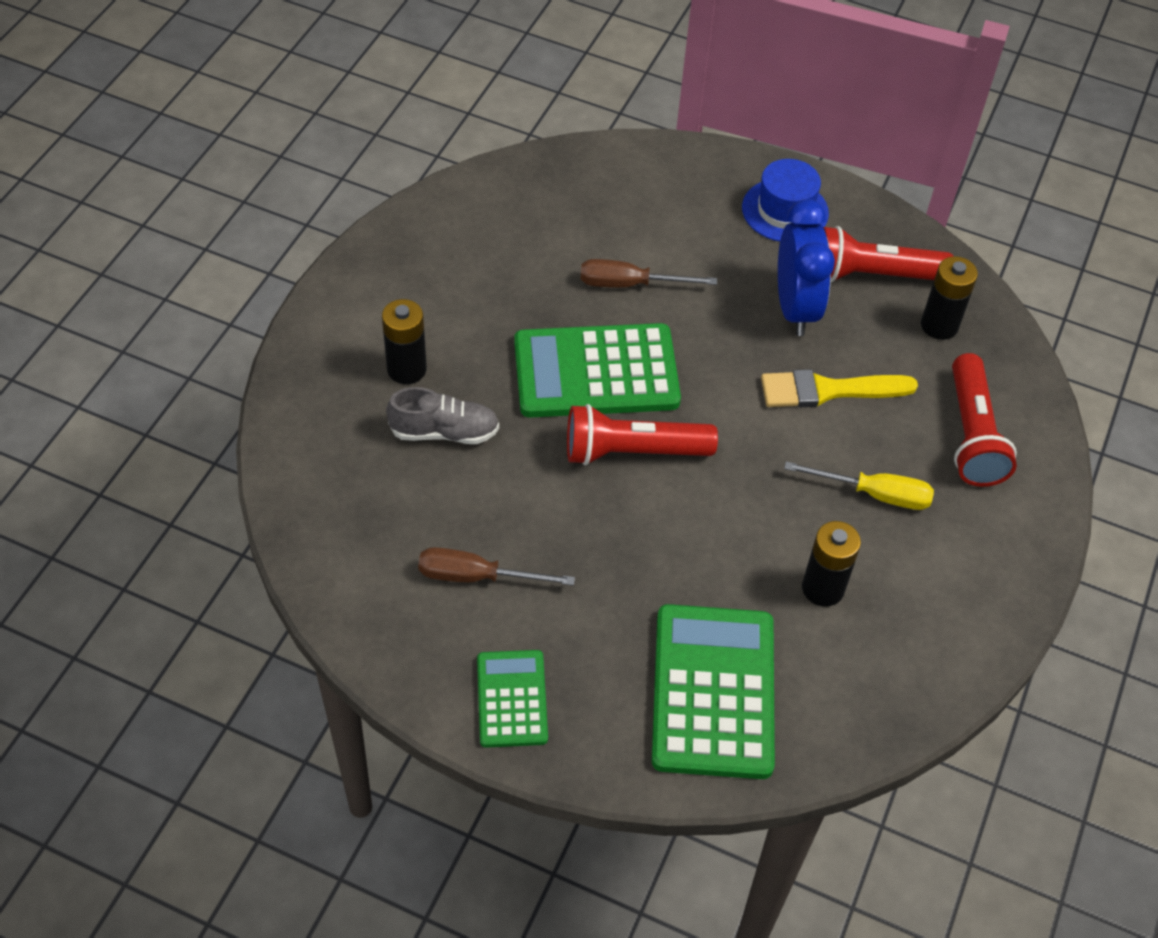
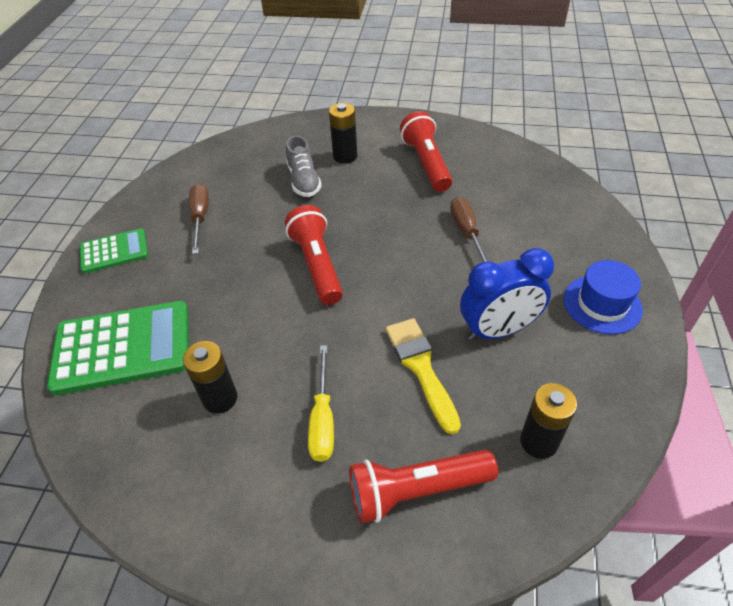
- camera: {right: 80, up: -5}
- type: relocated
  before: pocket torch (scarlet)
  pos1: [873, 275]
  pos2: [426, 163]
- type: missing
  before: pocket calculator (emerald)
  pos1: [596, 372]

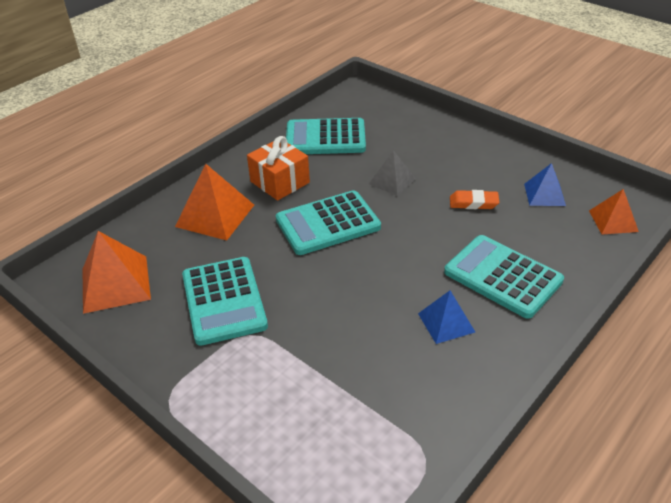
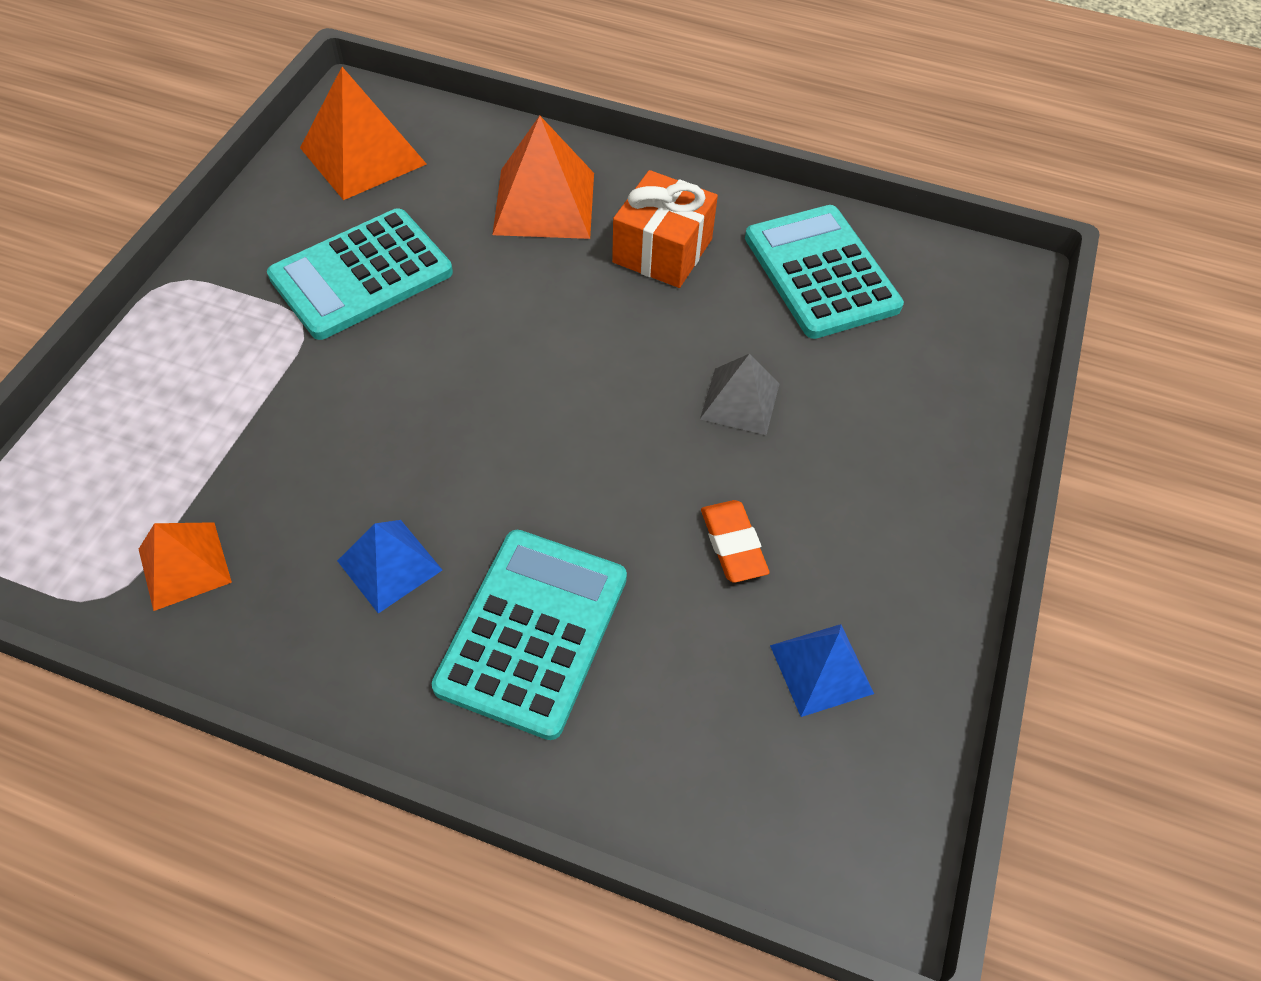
- camera: {right: 65, up: 15}
- type: relocated
  before: pyramid (orange-coloured)
  pos1: [613, 221]
  pos2: [184, 565]
- type: missing
  before: pocket calculator (teal)
  pos1: [328, 224]

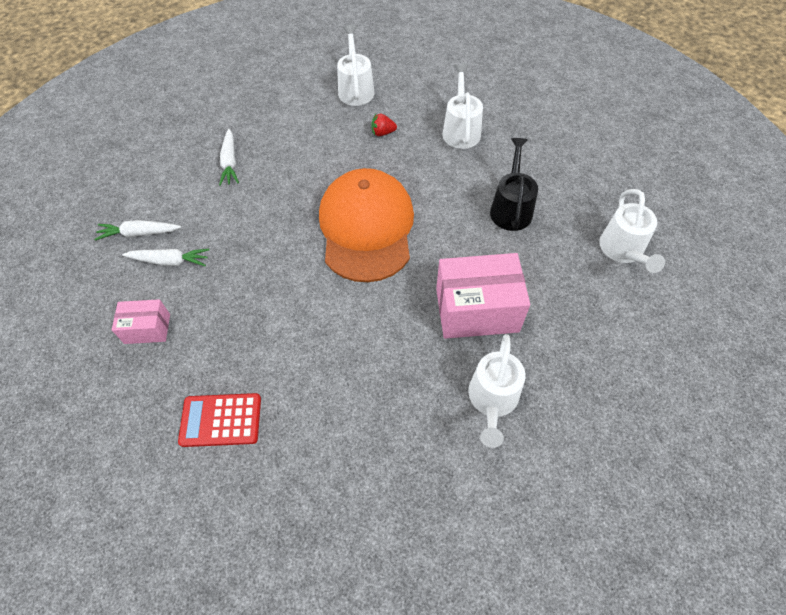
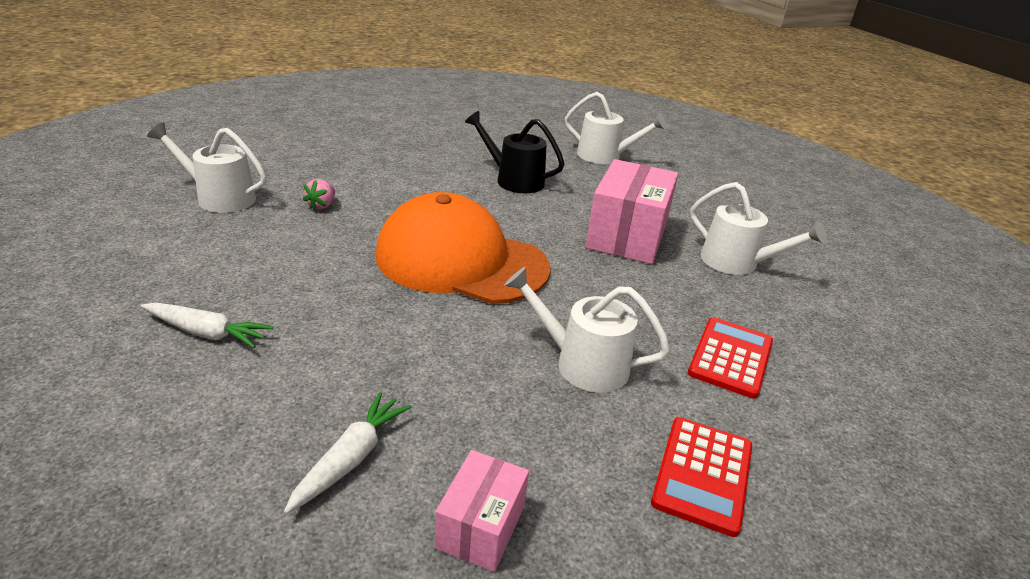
- camera: {right: -70, up: -25}
- type: relocated
  before: watering can (snow-white)
  pos1: [461, 130]
  pos2: [581, 363]
- type: colour
  before: strawberry (scarlet)
  after: strawberry (rosy)
  pos1: [383, 133]
  pos2: [322, 205]
- type: missing
  before: toy carrot (snow-white)
  pos1: [139, 233]
- type: appeared
  after: pocket calculator (scarlet)
  pos2: [730, 357]

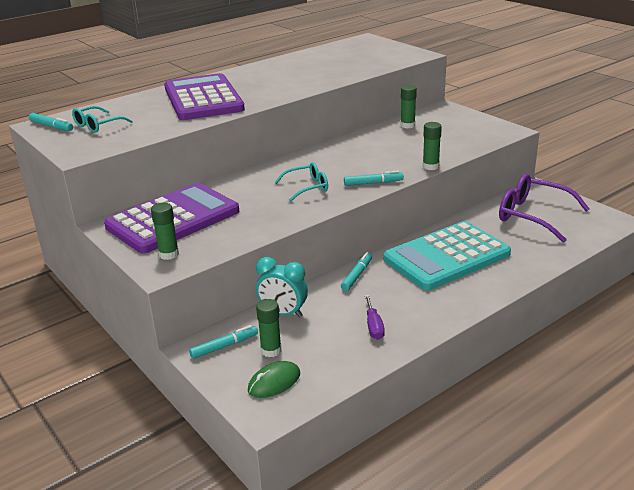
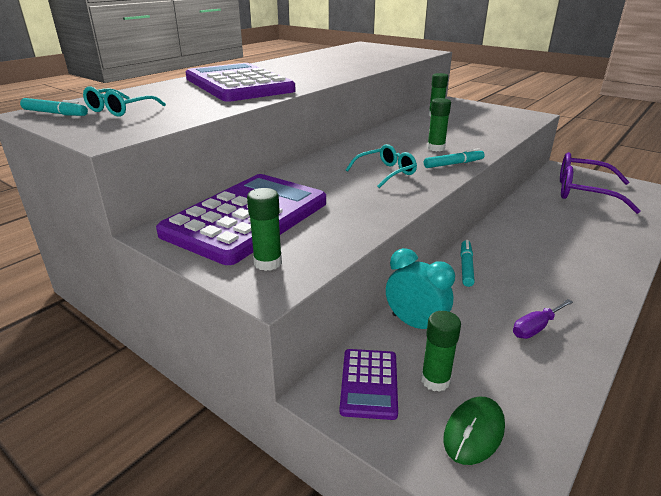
- camera: {right: -15, up: 0}
- type: relocated
  before: glue (emerald)
  pos1: [430, 166]
  pos2: [436, 148]
- type: missing
  before: pocket calculator (teal)
  pos1: [446, 257]
- type: spun
  before: alarm clock (teal)
  pos1: [283, 313]
  pos2: [415, 324]
  turn: -150
- type: spun
  before: hand screwdriver (royal purple)
  pos1: [374, 326]
  pos2: [535, 328]
  turn: 75
- type: exchanged
  before: marker pen (teal)
  after: pocket calculator (royal purple)
  pos1: [224, 346]
  pos2: [369, 383]

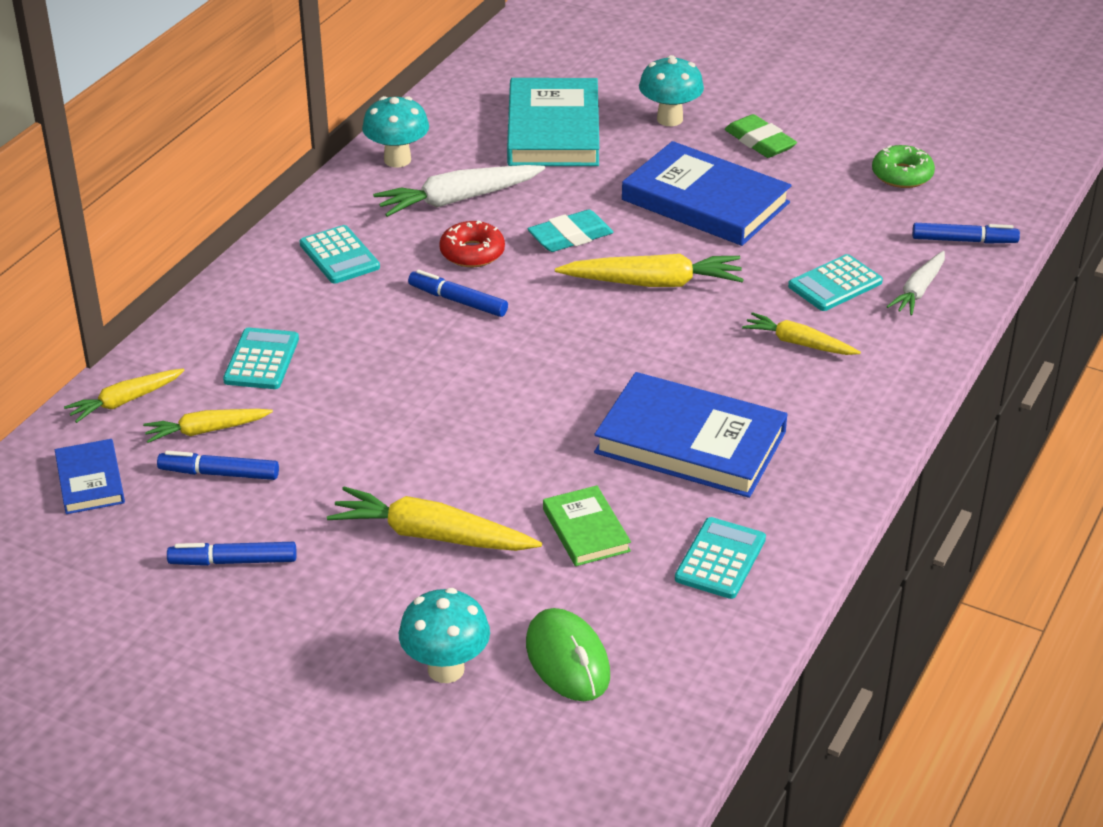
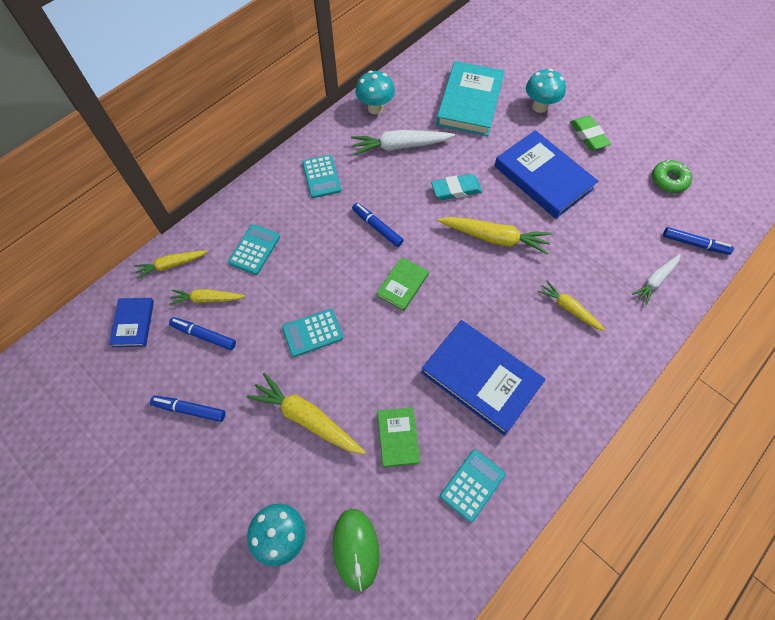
- camera: {right: 15, up: 25}
- type: missing
  before: donut (scarlet)
  pos1: [472, 253]
- type: relocated
  before: pocket calculator (teal)
  pos1: [835, 284]
  pos2: [312, 333]
- type: appeared
  after: book (emerald)
  pos2: [402, 285]

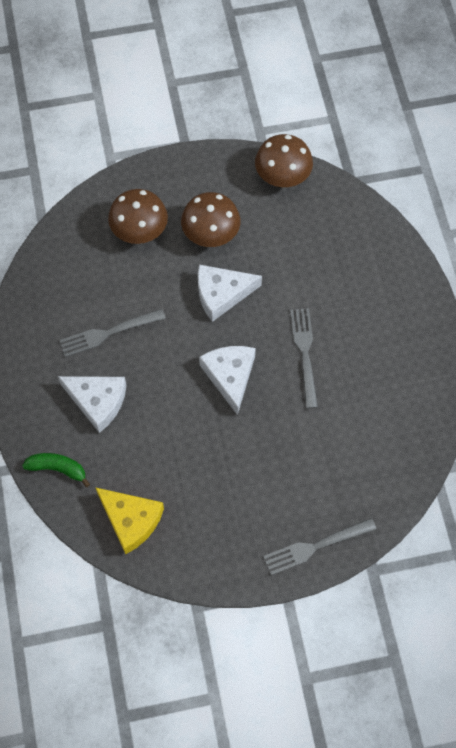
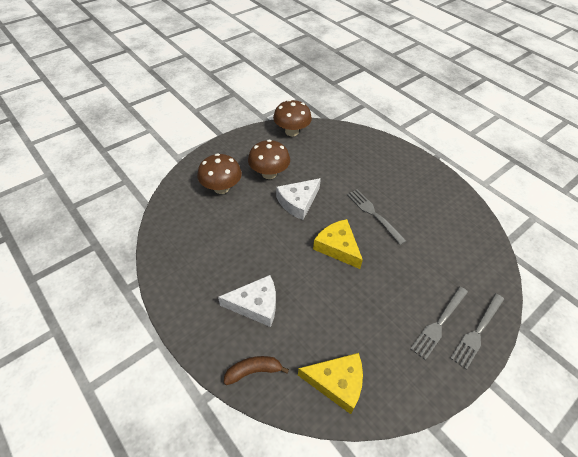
- camera: {right: -30, up: -15}
- type: relocated
  before: table fork (grey)
  pos1: [108, 333]
  pos2: [439, 323]
- type: colour
  before: cheese wedge (snow-white)
  after: cheese wedge (bright yellow)
  pos1: [230, 376]
  pos2: [337, 247]
- type: colour
  before: toy banana (emerald)
  after: toy banana (russet)
  pos1: [57, 469]
  pos2: [253, 371]

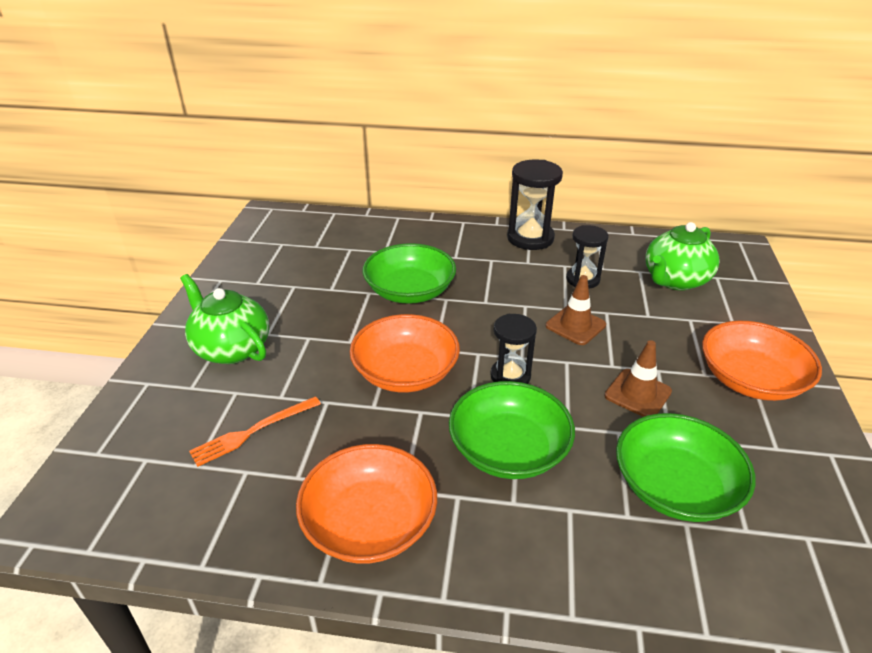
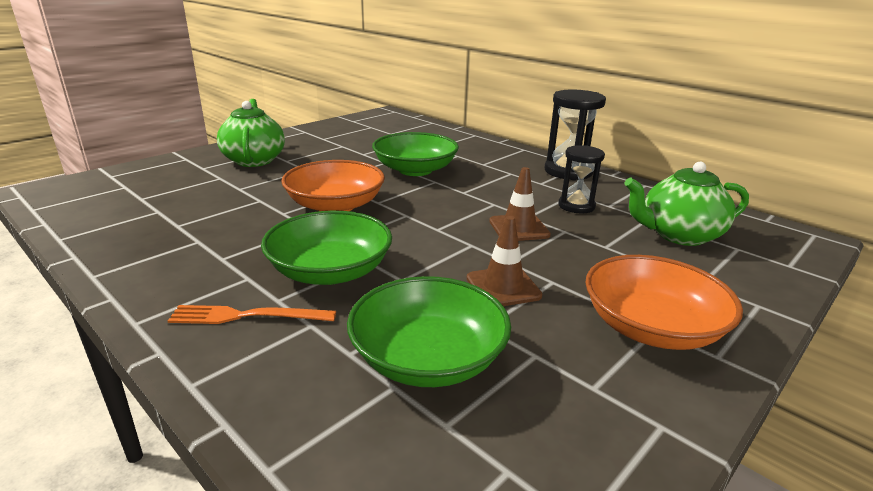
- camera: {right: 35, up: -10}
- type: missing
  before: sand timer (jet-black)
  pos1: [510, 376]
- type: relocated
  before: table fork (orange-coloured)
  pos1: [253, 432]
  pos2: [247, 316]
- type: missing
  before: serving bowl (orange-coloured)
  pos1: [369, 523]

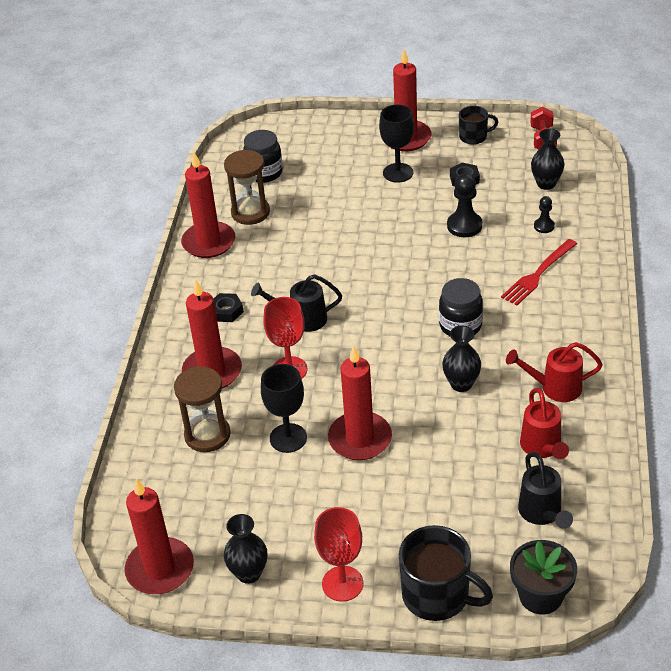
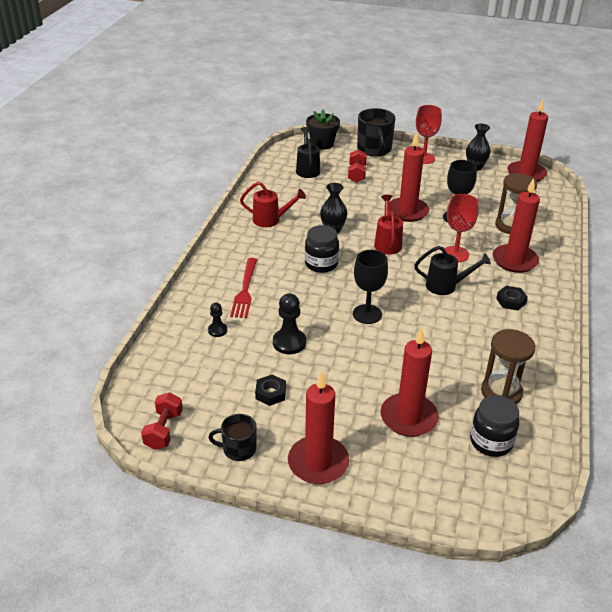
- camera: {right: -175, up: -5}
- type: relocated
  before: goblet (jet-black)
  pos1: [398, 173]
  pos2: [367, 314]
- type: missing
  before: flower vase (jet-black)
  pos1: [546, 184]
- type: relocated
  before: wax candle (scarlet)
  pos1: [209, 242]
  pos2: [408, 417]
- type: spun
  before: table fork (scarlet)
  pos1: [537, 275]
  pos2: [245, 291]
  turn: 135
- type: relocated
  before: watering can (scarlet)
  pos1: [542, 447]
  pos2: [387, 243]
- type: spun
  before: coffee mug (jet-black)
  pos1: [437, 595]
  pos2: [374, 149]
  turn: -135
- type: appeared
  after: free weight (scarlet)
  pos2: [356, 174]

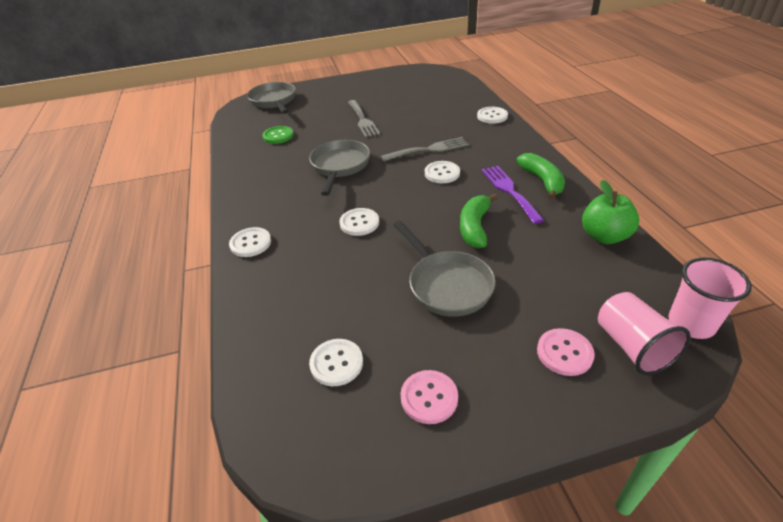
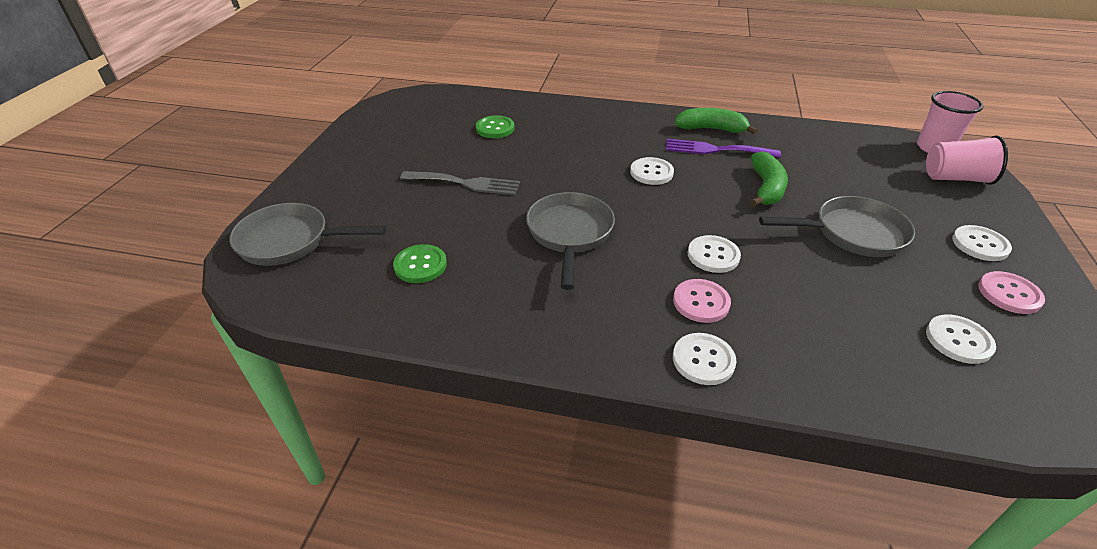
- camera: {right: -65, up: 0}
- type: relocated
  before: sewing button (snow-white)
  pos1: [492, 116]
  pos2: [980, 244]
- type: missing
  before: table fork (grey)
  pos1: [429, 149]
- type: spun
  before: pan (grey)
  pos1: [340, 166]
  pos2: [569, 234]
  turn: 60
- type: missing
  before: apple fruit (emerald)
  pos1: [604, 236]
- type: spun
  before: toy banana (emerald)
  pos1: [474, 227]
  pos2: [766, 188]
  turn: -120
- type: relocated
  before: sewing button (rosy)
  pos1: [564, 353]
  pos2: [701, 302]
- type: appeared
  after: sewing button (emerald)
  pos2: [495, 128]

